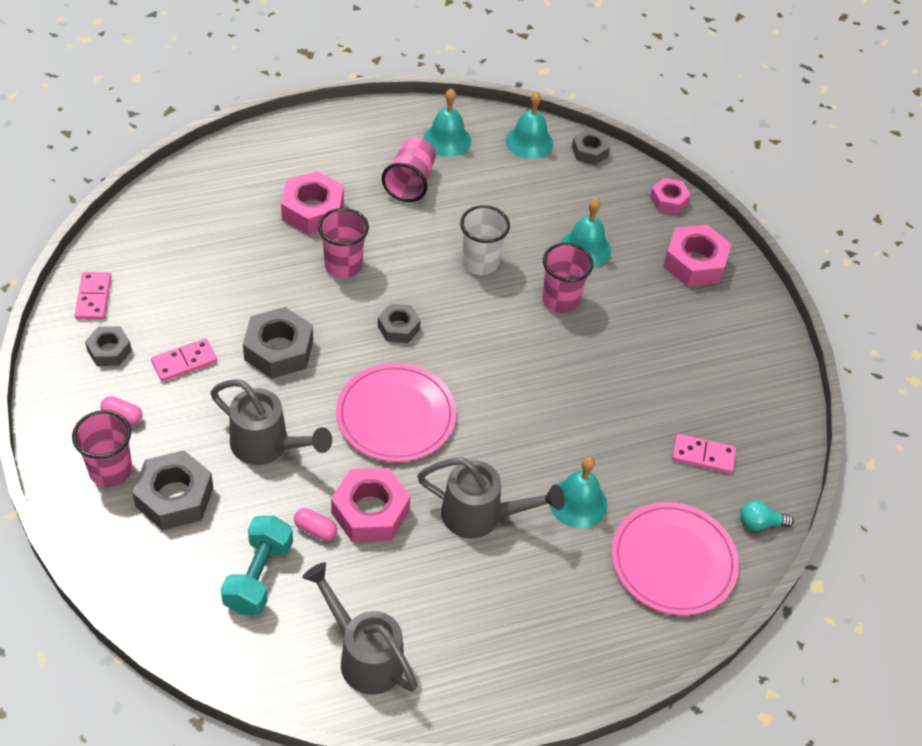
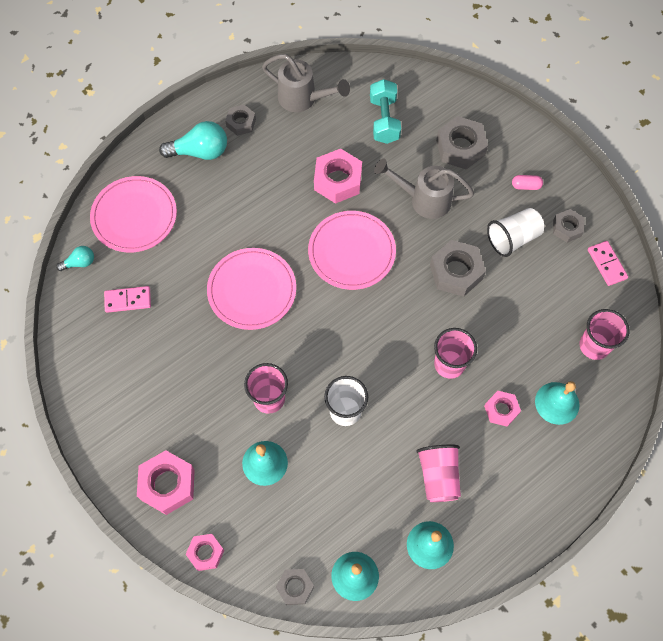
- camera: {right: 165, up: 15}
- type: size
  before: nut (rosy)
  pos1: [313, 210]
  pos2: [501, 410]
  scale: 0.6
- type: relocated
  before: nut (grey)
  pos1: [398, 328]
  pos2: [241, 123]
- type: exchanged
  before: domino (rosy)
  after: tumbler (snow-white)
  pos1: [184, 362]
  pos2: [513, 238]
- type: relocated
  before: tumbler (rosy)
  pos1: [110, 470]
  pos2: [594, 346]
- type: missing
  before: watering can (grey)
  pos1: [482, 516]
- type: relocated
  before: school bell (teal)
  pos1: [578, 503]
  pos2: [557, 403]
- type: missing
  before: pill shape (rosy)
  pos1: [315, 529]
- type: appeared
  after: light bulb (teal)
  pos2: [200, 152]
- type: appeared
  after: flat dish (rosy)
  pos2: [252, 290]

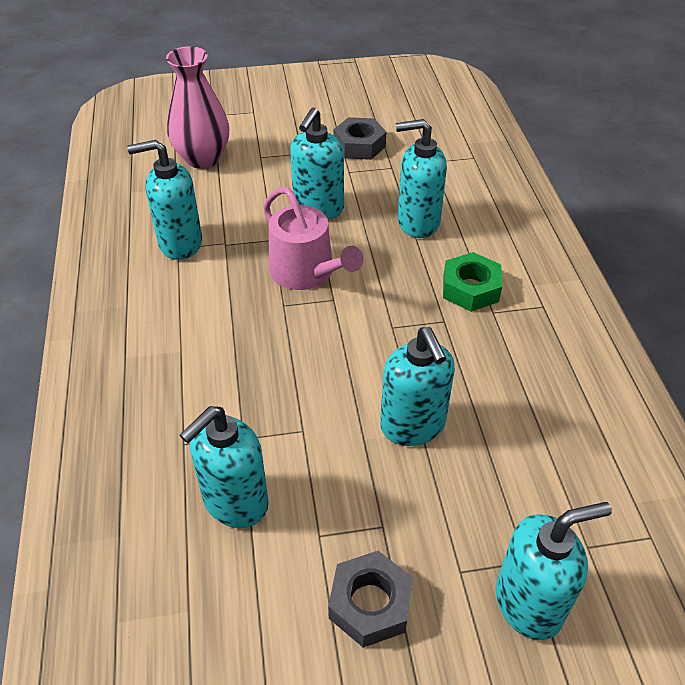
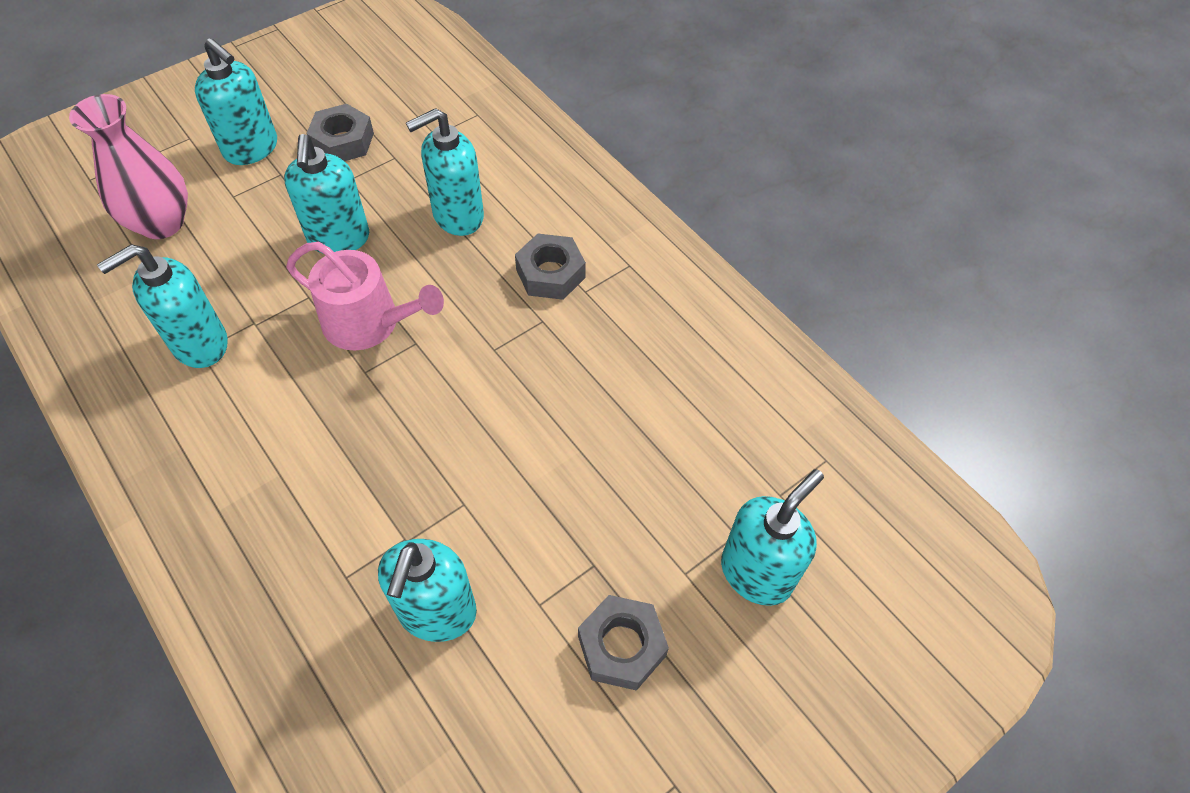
- camera: {right: -30, up: 10}
- type: colour
  before: nut (emerald)
  after: nut (grey)
  pos1: [470, 288]
  pos2: [550, 273]
- type: relocated
  before: soap pump (teal)
  pos1: [413, 426]
  pos2: [251, 149]

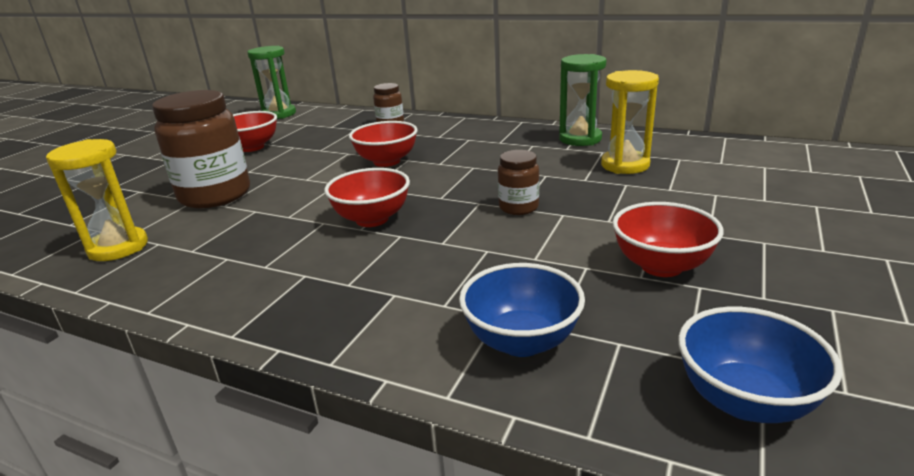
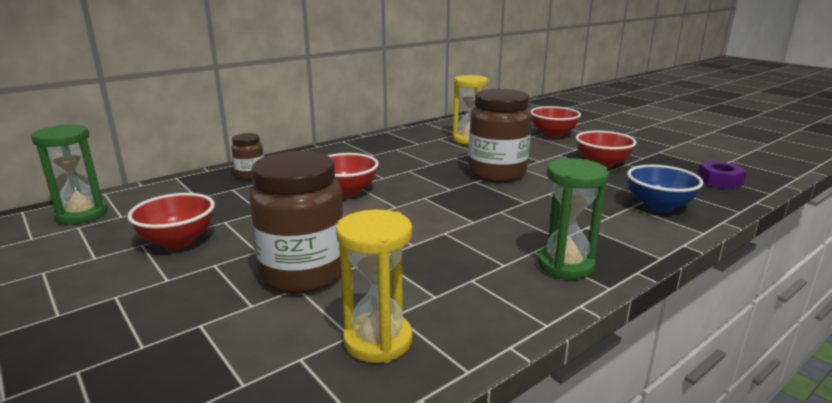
- camera: {right: -65, up: -5}
- type: relocated
  before: sand timer (emerald)
  pos1: [580, 139]
  pos2: [565, 265]
- type: size
  before: preserve jar (russet)
  pos1: [518, 207]
  pos2: [497, 174]
  scale: 2.0
- type: relocated
  before: serving bowl (scarlet)
  pos1: [372, 219]
  pos2: [553, 134]
- type: exchanged
  before: serving bowl (cobalt)
  after: nut (royal purple)
  pos1: [744, 400]
  pos2: [719, 181]

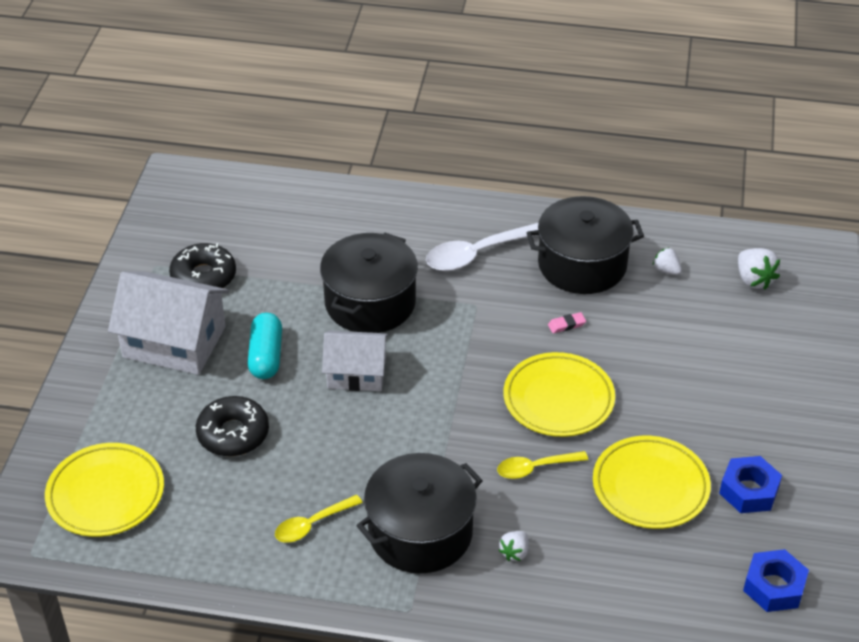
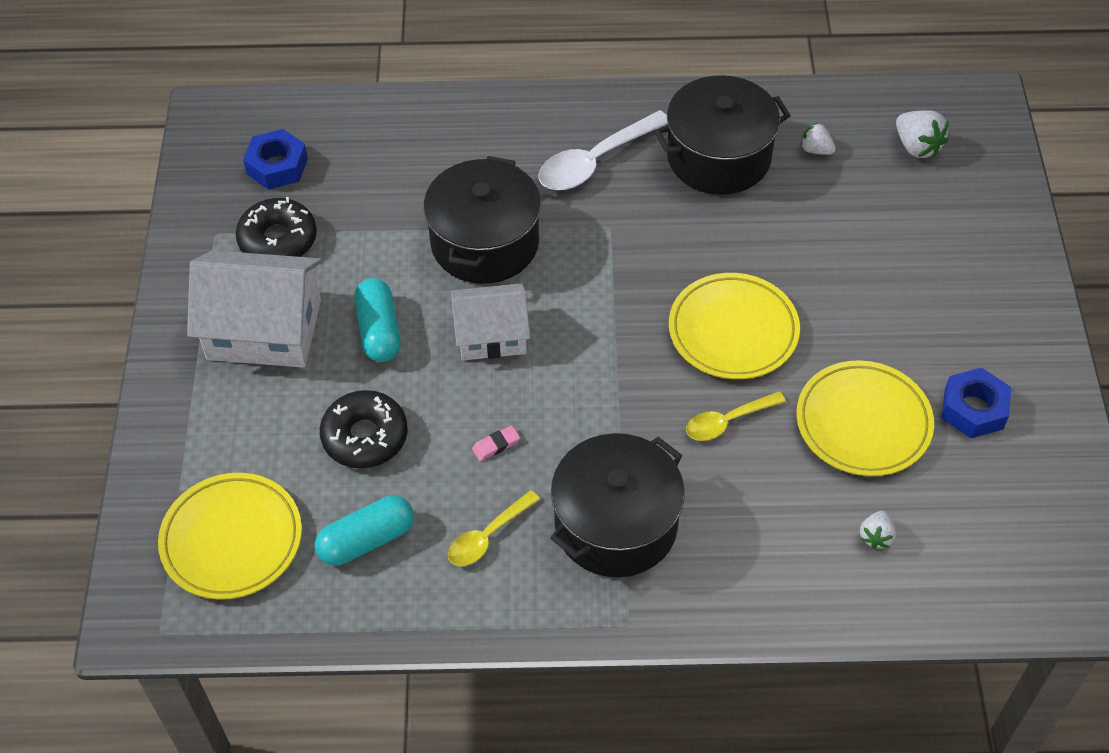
- camera: {right: -10, up: 10}
- type: relocated
  before: gum eraser (rosy)
  pos1: [566, 325]
  pos2: [496, 445]
- type: relocated
  before: strawberry (snow-white)
  pos1: [514, 552]
  pos2: [876, 536]
- type: relocated
  before: nut (cobalt)
  pos1: [774, 587]
  pos2: [277, 166]
- type: appeared
  after: pill shape (teal)
  pos2: [366, 540]

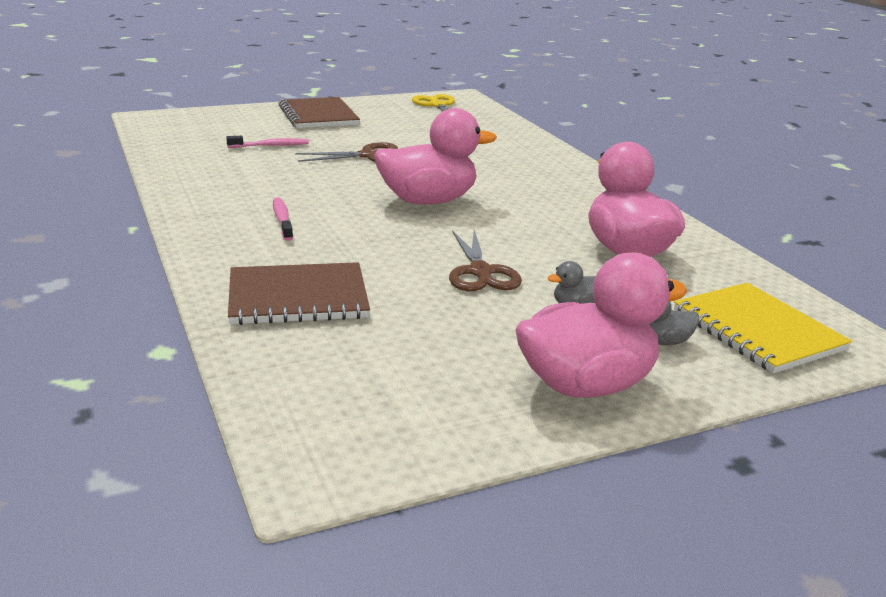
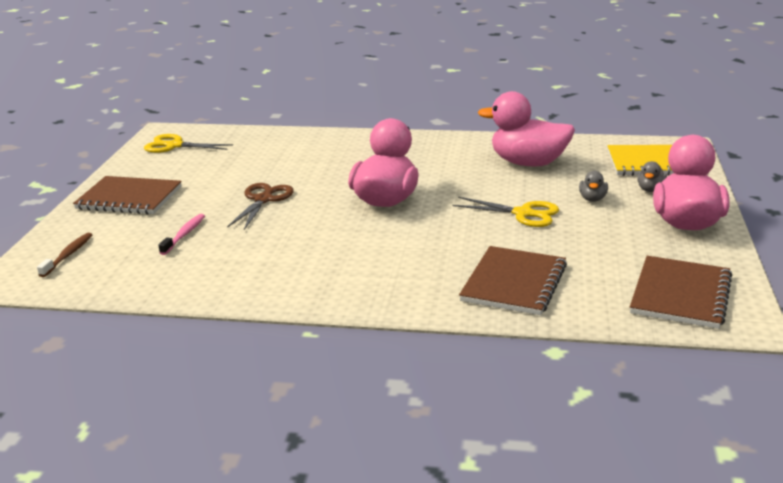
- camera: {right: -55, up: 0}
- type: missing
  before: dental brush (rosy)
  pos1: [282, 219]
- type: colour
  before: scissors (russet)
  after: scissors (bright yellow)
  pos1: [481, 272]
  pos2: [524, 214]
- type: appeared
  after: dental brush (russet)
  pos2: [68, 255]
- type: appeared
  after: notepad (russet)
  pos2: [680, 294]

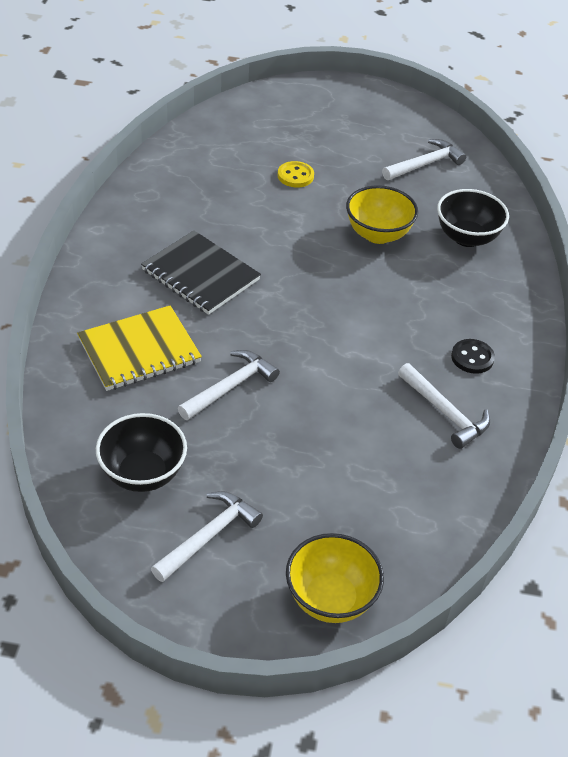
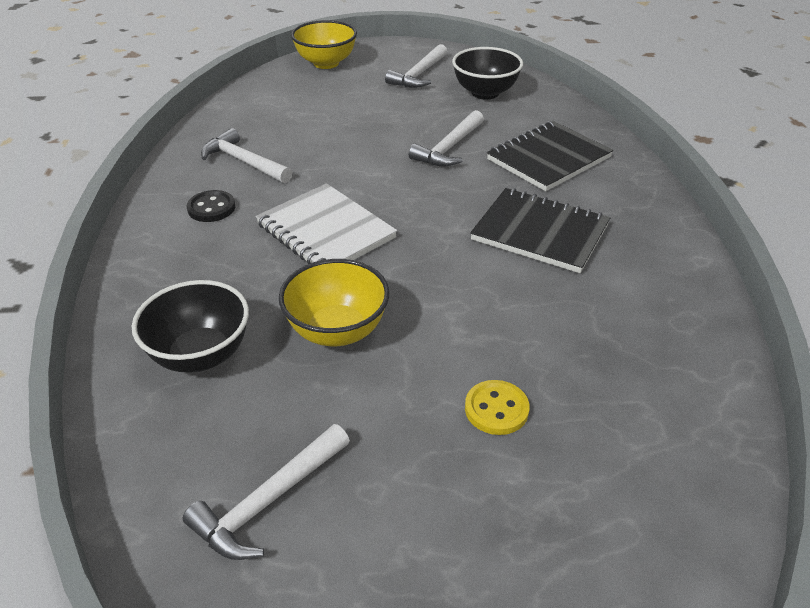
- camera: {right: 170, up: -5}
- type: colour
  before: notepad (bright yellow)
  after: notepad (jet-black)
  pos1: [139, 351]
  pos2: [548, 158]
- type: appeared
  after: notepad (snow-white)
  pos2: [325, 231]

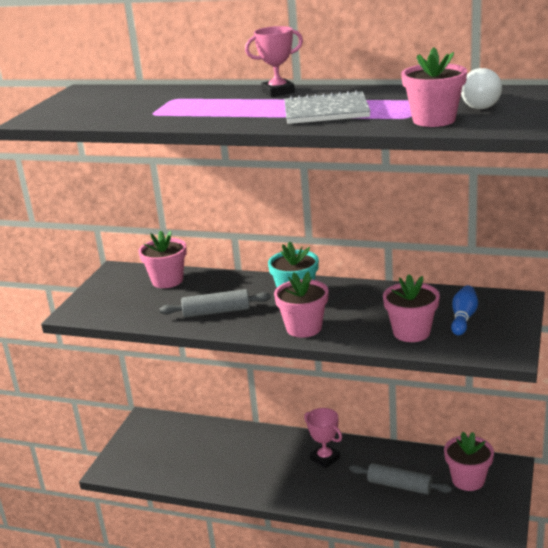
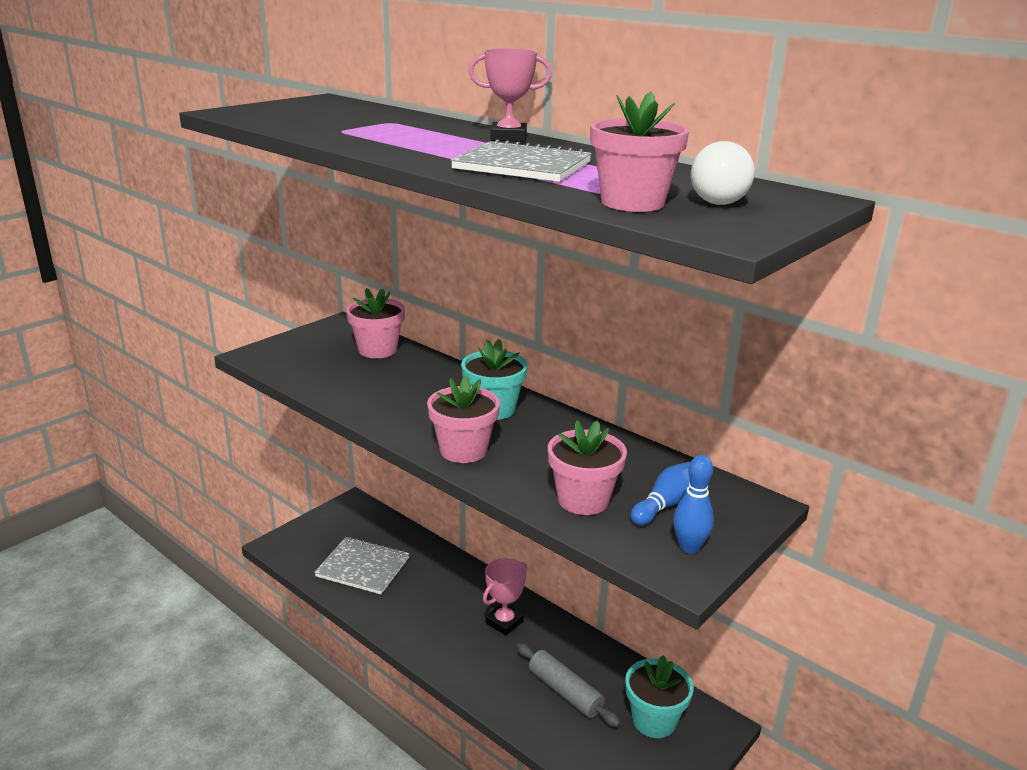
- camera: {right: 20, up: 0}
- type: missing
  before: rolling pin (grey)
  pos1: [216, 312]
- type: spun
  before: trophy (rosy)
  pos1: [325, 458]
  pos2: [504, 622]
  turn: 60
- type: colour
  before: potted plant (rosy)
  after: potted plant (teal)
  pos1: [468, 480]
  pos2: [654, 720]
- type: appeared
  after: skittle (cobalt)
  pos2: [689, 547]
- type: appeared
  after: notepad (grey)
  pos2: [363, 567]

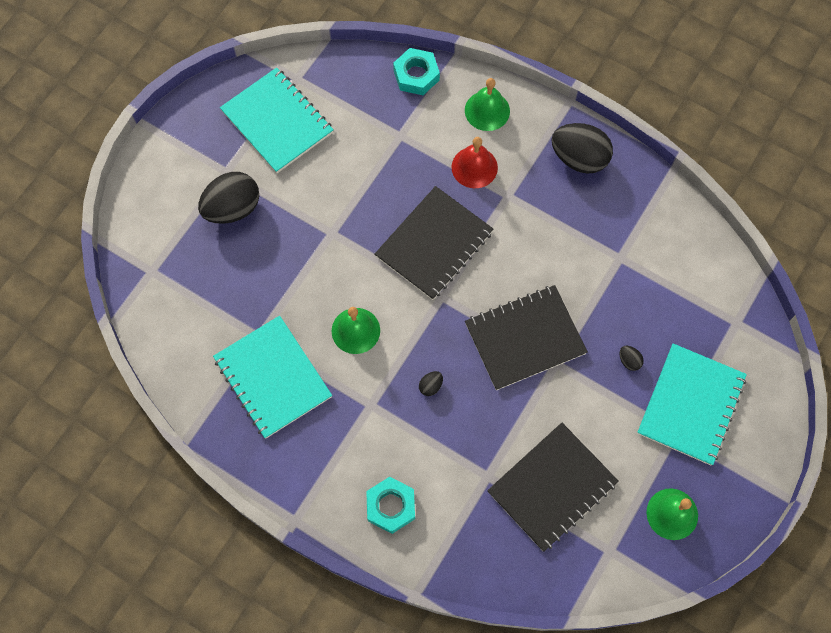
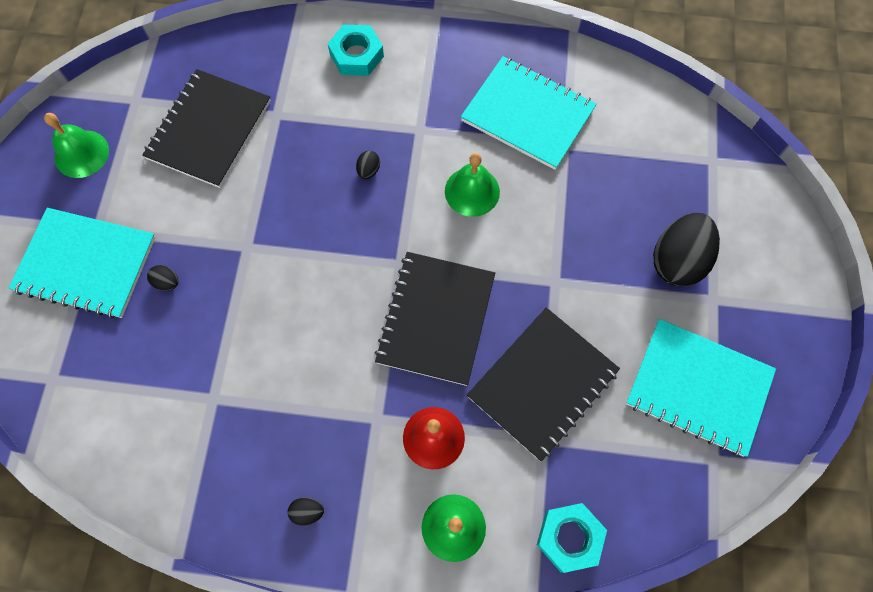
- camera: {right: 155, up: 0}
- type: size
  before: egg (jet-black)
  pos1: [579, 158]
  pos2: [307, 512]
  scale: 0.42
- type: relocated
  before: notepad (jet-black)
  pos1: [525, 338]
  pos2: [542, 384]
- type: spun
  before: notepad (teal)
  pos1: [691, 405]
  pos2: [86, 264]
  turn: -75

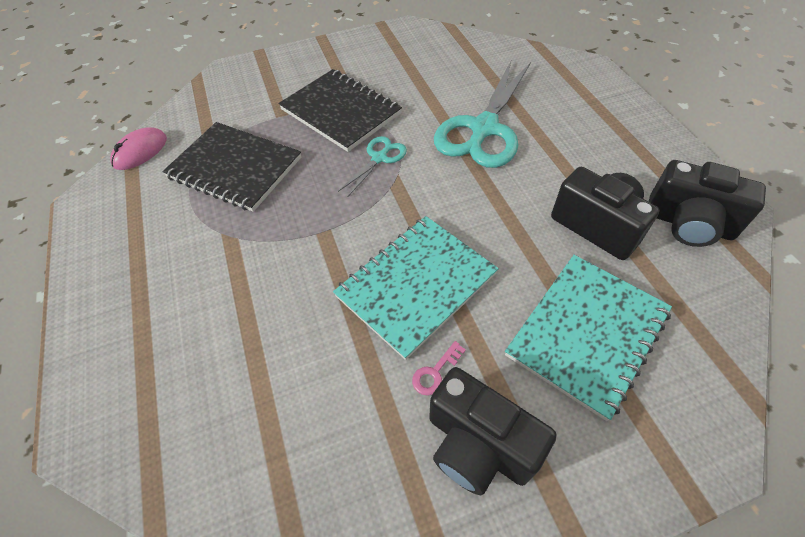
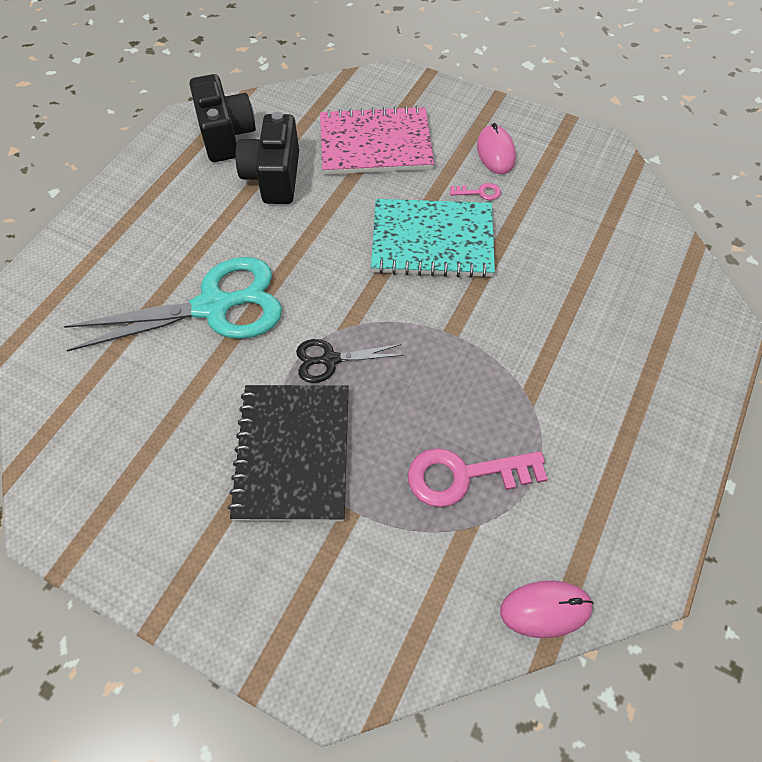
- camera: {right: -135, up: 5}
- type: exchanged
  before: notepad (jet-black)
  after: door key (rosy)
  pos1: [235, 168]
  pos2: [464, 475]
- type: colour
  before: scissors (teal)
  after: scissors (jet-black)
  pos1: [379, 158]
  pos2: [330, 360]
- type: colour
  before: notepad (teal)
  after: notepad (rosy)
  pos1: [587, 333]
  pos2: [375, 144]
- type: exchanged
  before: camera (jet-black)
  after: computer mouse (rosy)
  pos1: [478, 445]
  pos2: [495, 152]

